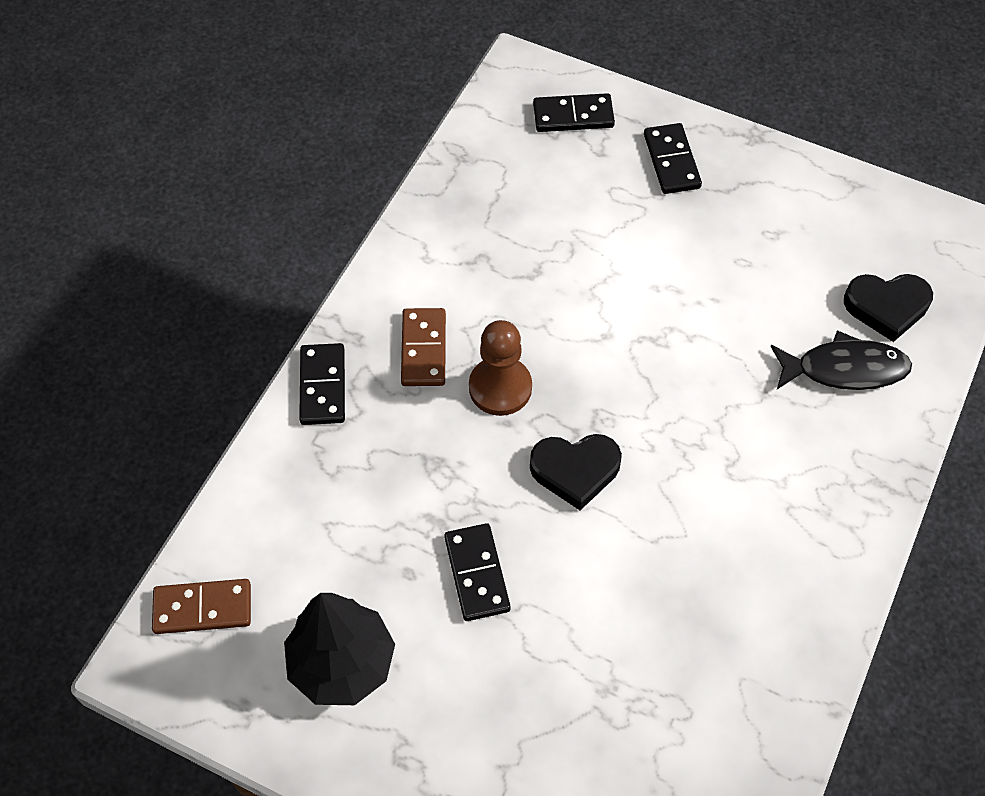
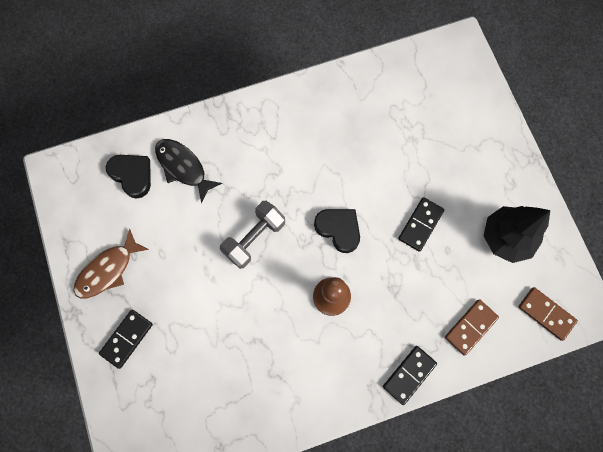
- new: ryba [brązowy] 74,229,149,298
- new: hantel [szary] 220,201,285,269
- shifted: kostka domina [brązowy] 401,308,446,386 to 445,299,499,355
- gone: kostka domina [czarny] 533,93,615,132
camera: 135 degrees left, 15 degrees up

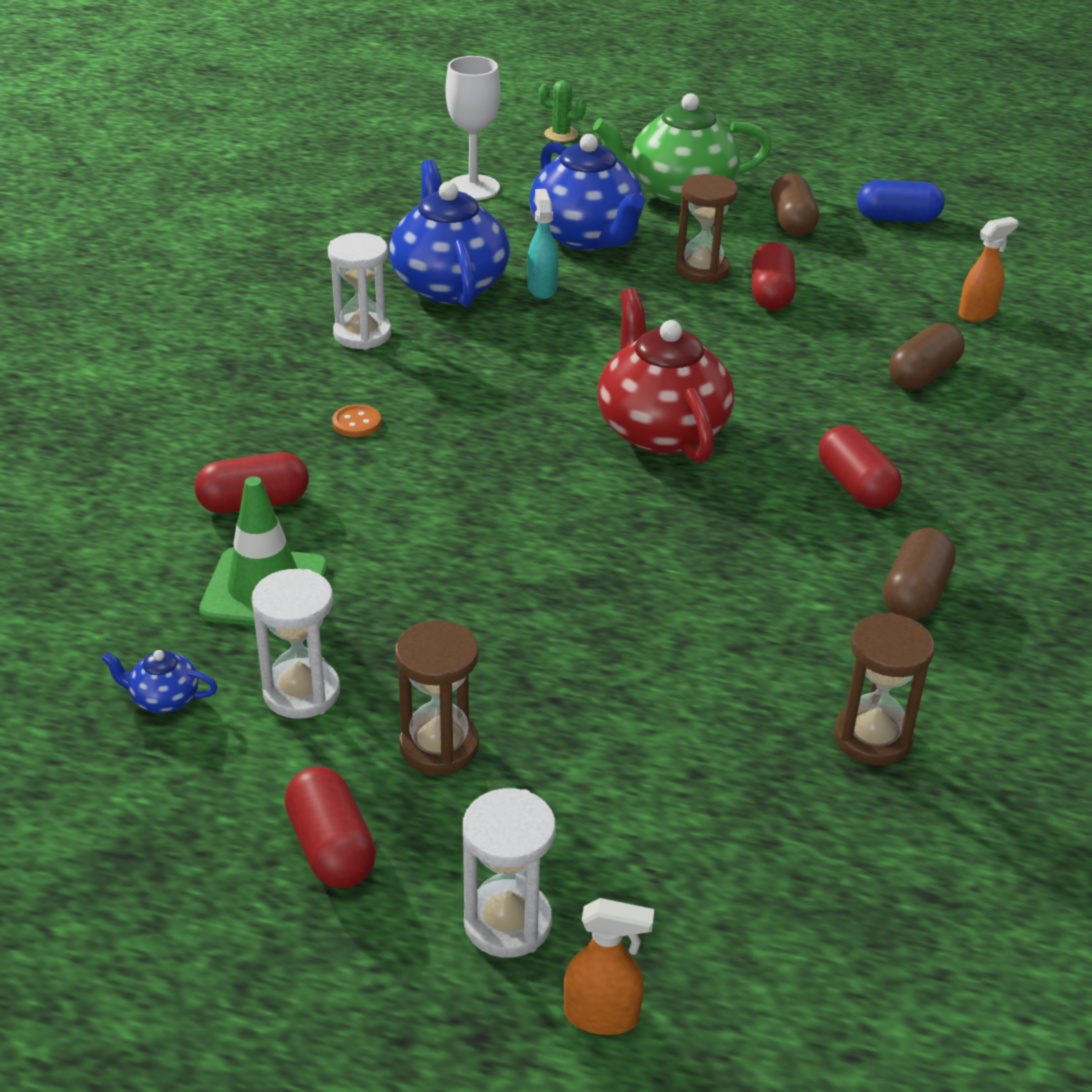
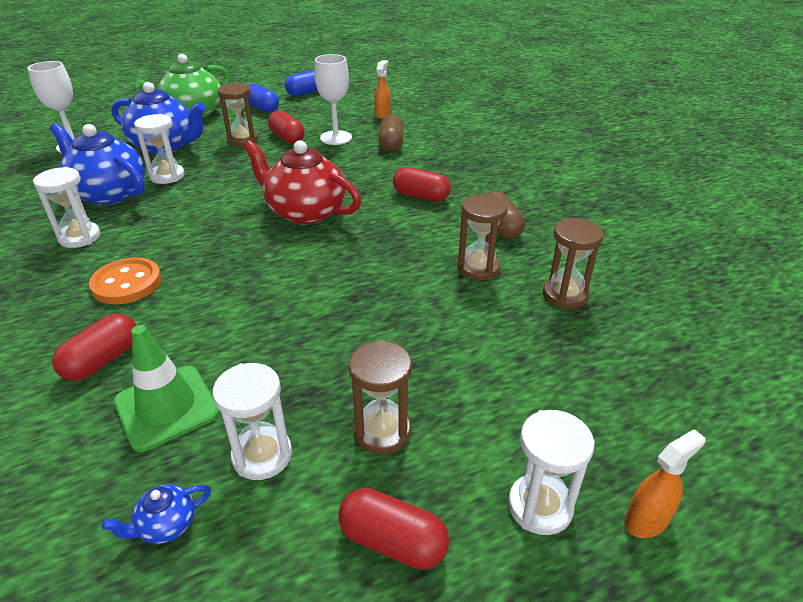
- scaled: guzik [pomarańczowy] 332,404,381,437 = 89,257,162,304 x1.96
- swapped: spryskiwacz [turkusowy] 527,189,558,299 to klepsydra [biały] 134,114,185,184
- repainted: kapsułka [brązowy] 771,174,819,236 to kapsułka [niebieski] 248,84,279,113
- new: kielich [biały] 314,54,352,145
- new: klepsydra [brązowy] 458,194,508,280
- gone: kaktus [zielony] 539,80,586,142
camera: 40 degrees left, 0 degrees up

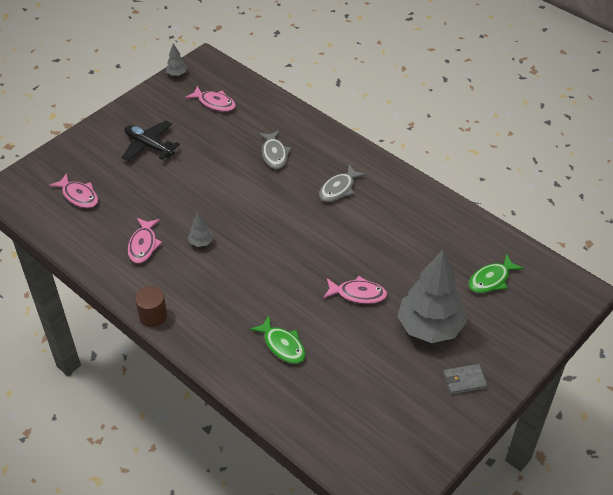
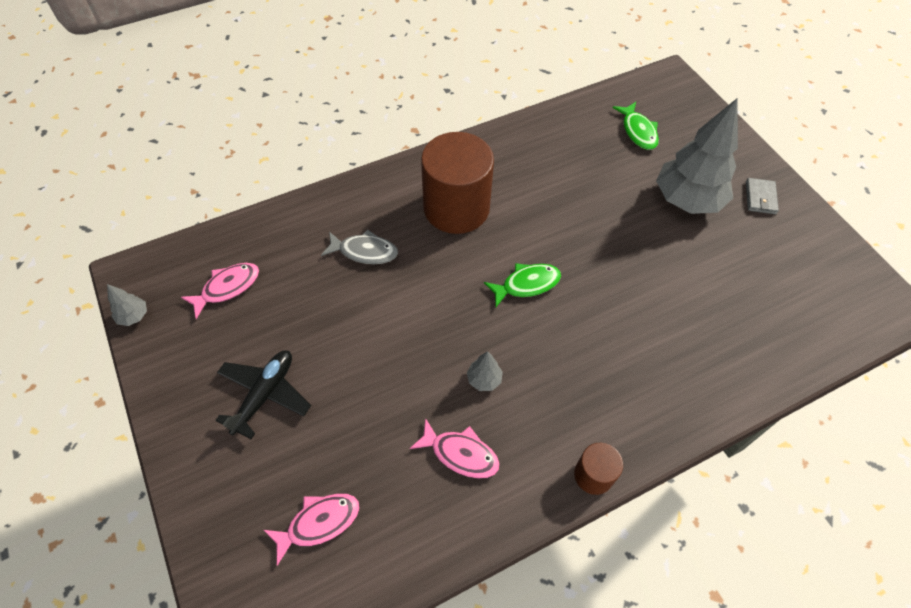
- rotated: samolot [czarny] 122,121,180,161 = 215,350,311,439 150 degrees clockwise
- swapped: ryba [szary] 319,165,367,202 to walec [brązowy] 421,132,494,234
- shifted: ryba [zielony] 249,316,306,364 to 484,263,561,307
- gone: ryba [różowy] 323,276,387,304
camera: 70 degrees left, 10 degrees up

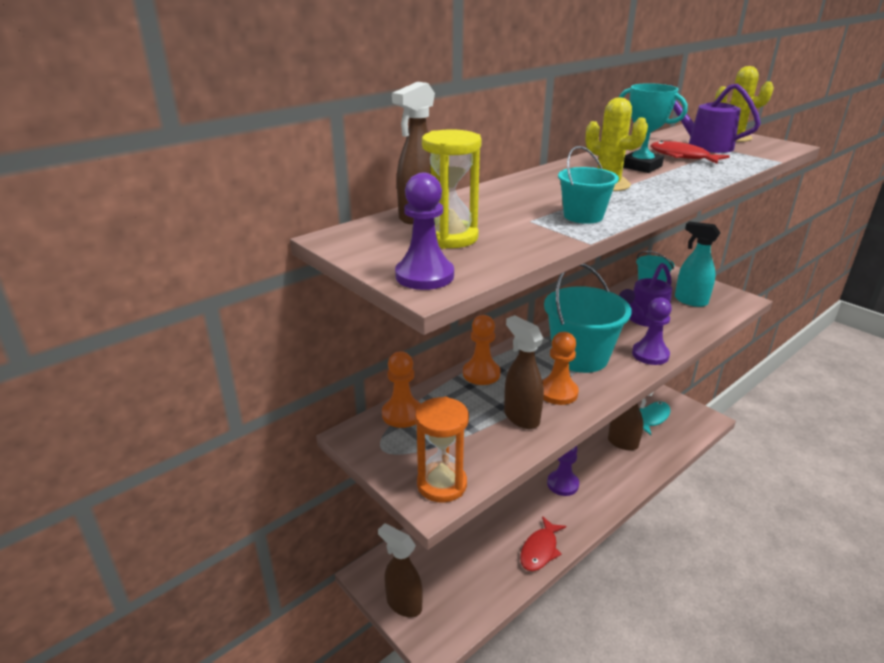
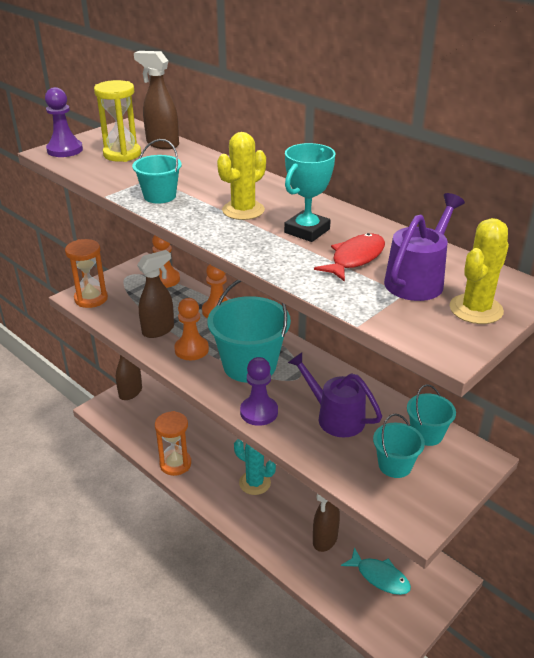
- swapped: ryba [czerwony] 520,516,566,571 to klepsydra [pomarańczowy] 155,411,191,476
- swapped: pionek [fioletowy] 547,446,579,496 to kaktus [turkusowy] 234,439,276,495
- swapped: spryskiwacz [turkusowy] 675,221,720,307 to wiadro [turkusowy] 373,414,425,478
camera: 85 degrees right, 5 degrees up

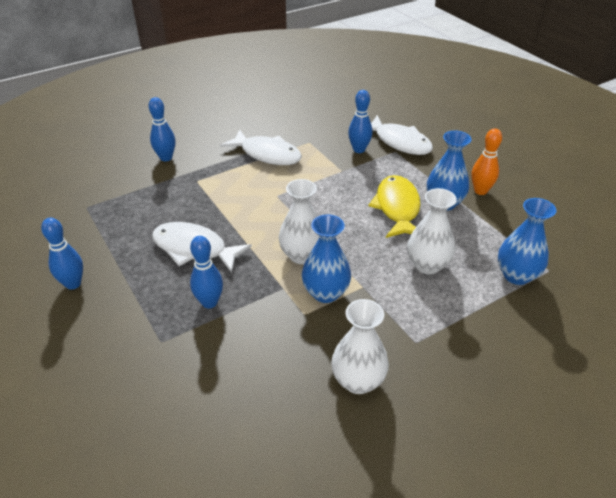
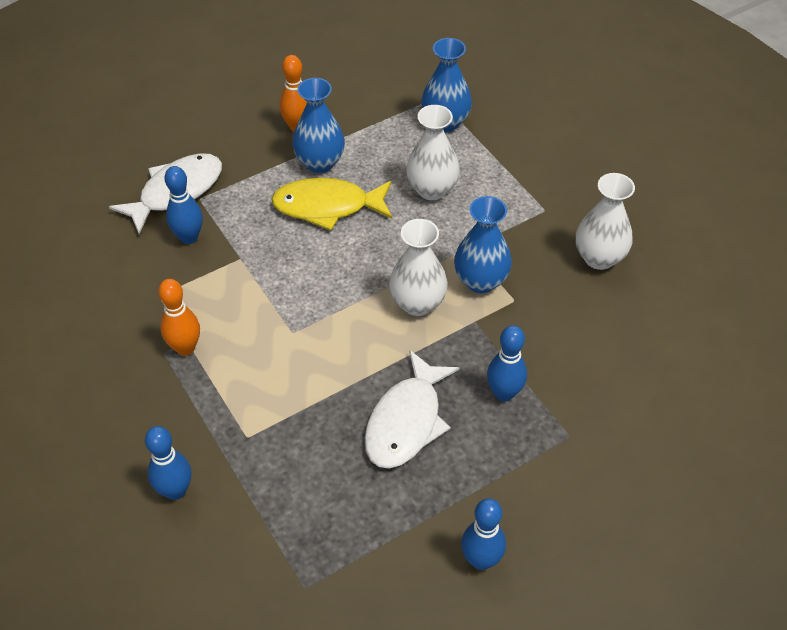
- swapped: ryba [biały] 220,129,302,165 to kręgiel [pomarańczowy] 158,279,200,356
camera: 90 degrees left, 10 degrees up

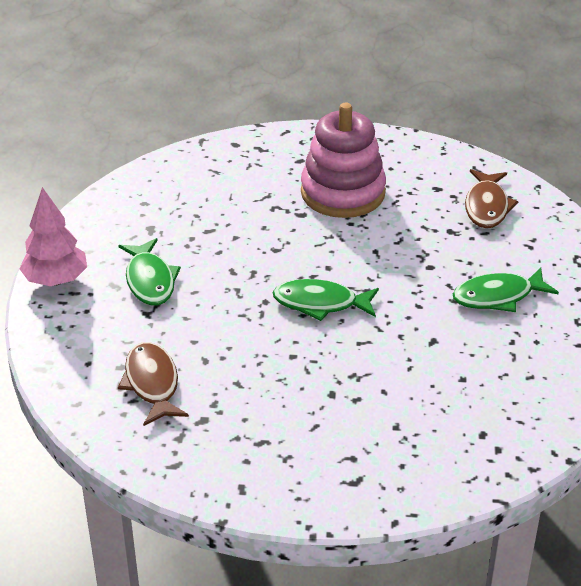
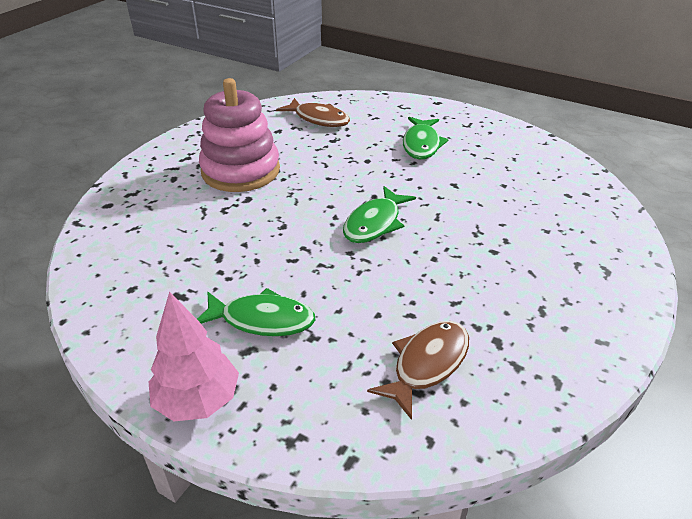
- rotated: ryba [brązowy] 118,342,189,426 = 367,321,469,420 120 degrees clockwise
camera: 65 degrees left, 0 degrees up

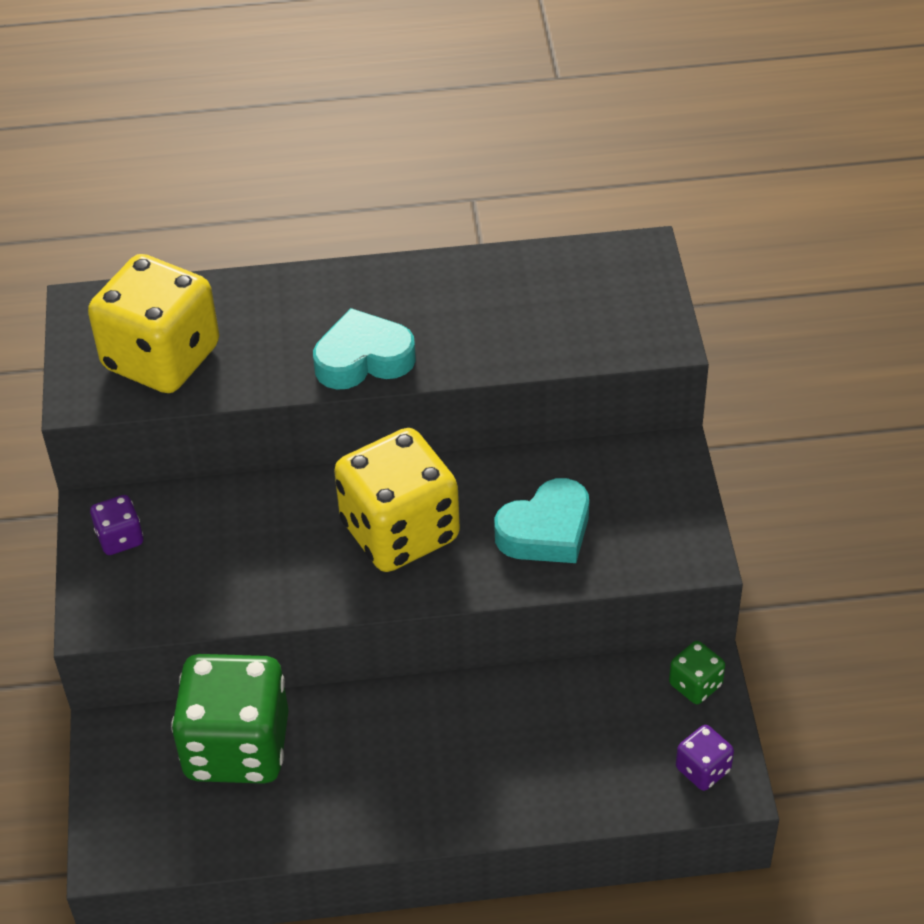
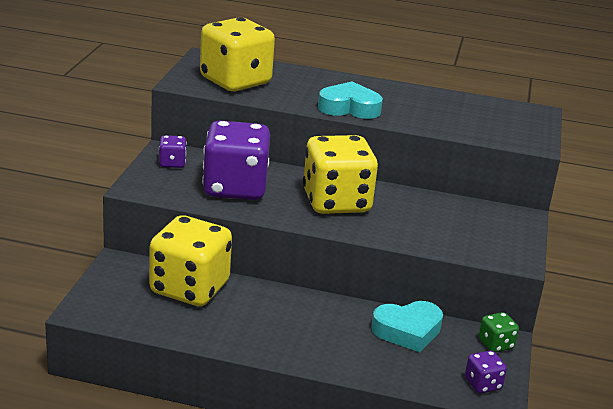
- repainted: kostka do gry [zielony] 171,654,289,784 to kostka do gry [żółty] 149,215,232,306
- new: kostka do gry [fioletowy] 202,120,270,200
- shifted: serce [turkusowy] 494,478,589,563 to 371,301,443,352
camera: 15 degrees right, 20 degrees down

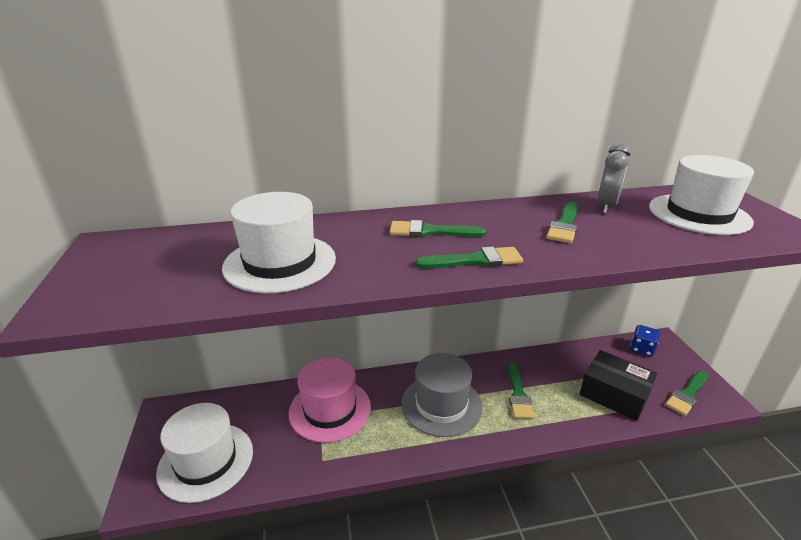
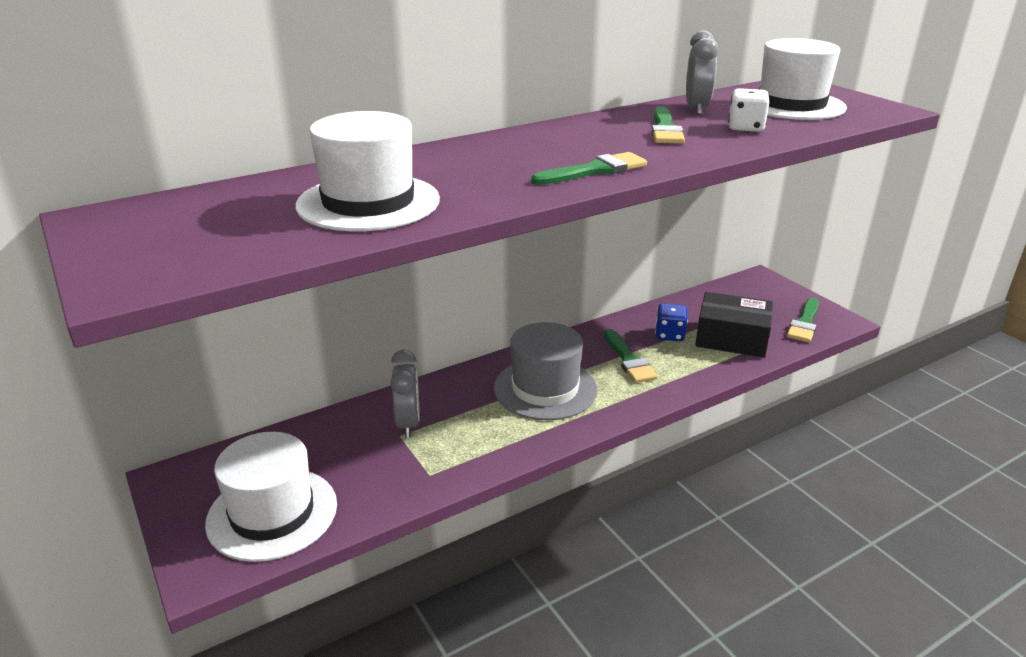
- swapped: kapelusz [różowy] 288,357,371,443 to budzik [szary] 390,349,420,438
- shifted: kostka do gry [niebieski] 630,325,660,357 to 655,303,688,341
- new: kostka do gry [biały] 728,88,769,132
- gone: pędzel [zielony] 390,220,487,237
camera: 20 degrees left, 0 degrees up

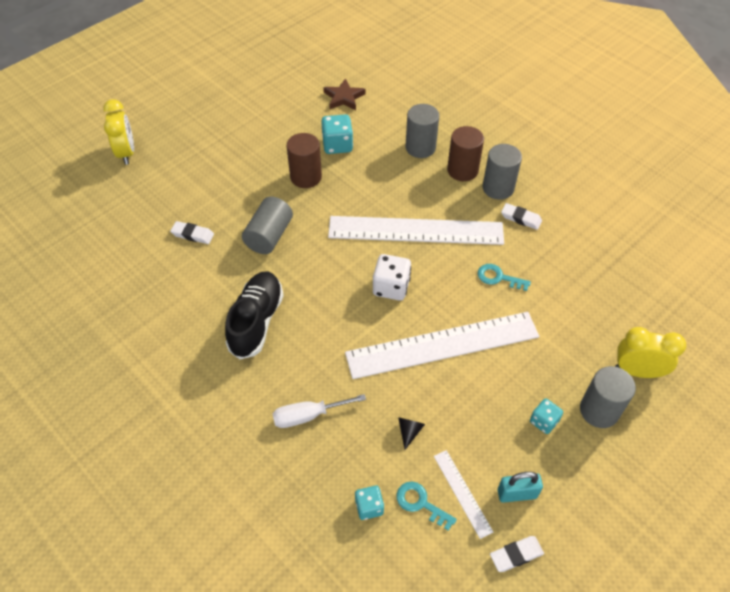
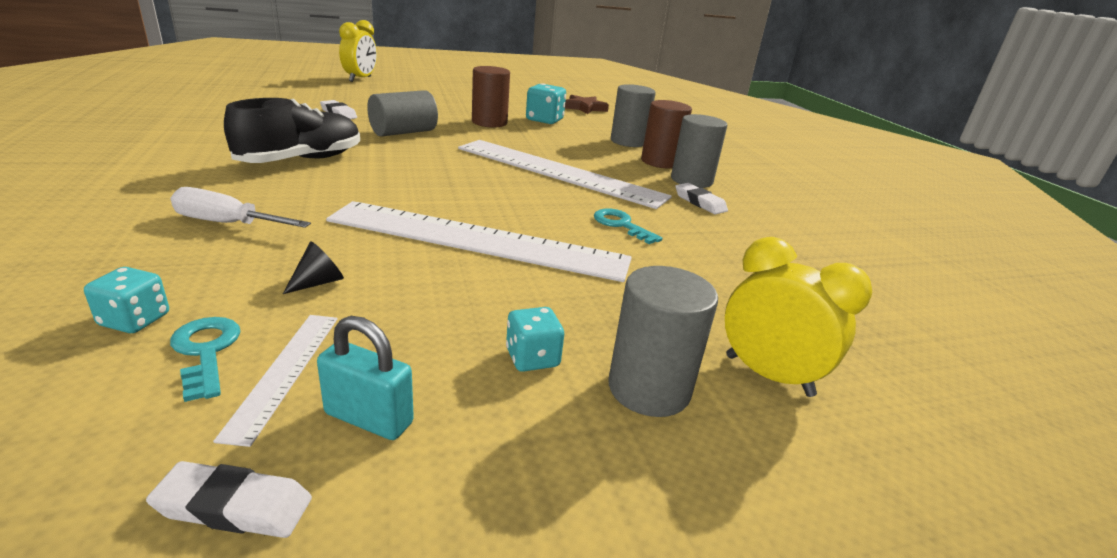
- gone: kostka do gry [biały] 373,254,411,301
camera: 25 degrees right, 25 degrees down

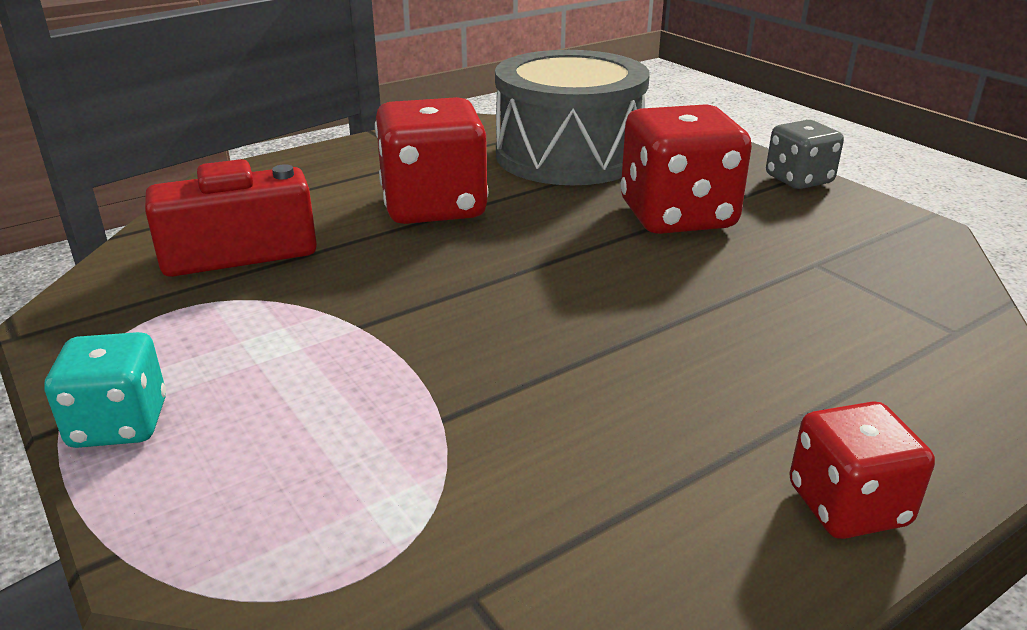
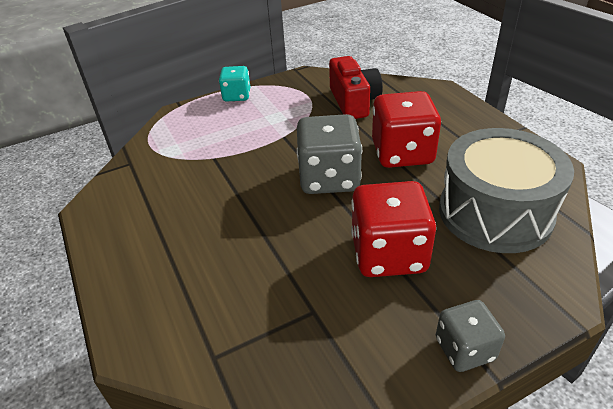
- new: kostka do gry [szary] 297,114,362,194
- gone: kostka do gry [czerwony] 789,401,935,539
camera: 100 degrees right, 10 degrees up

